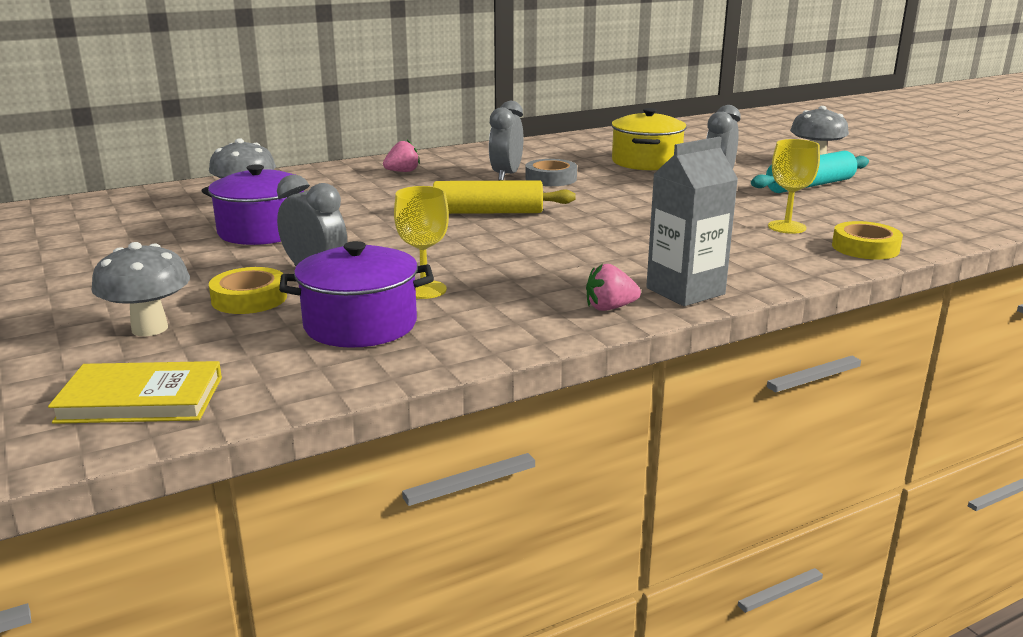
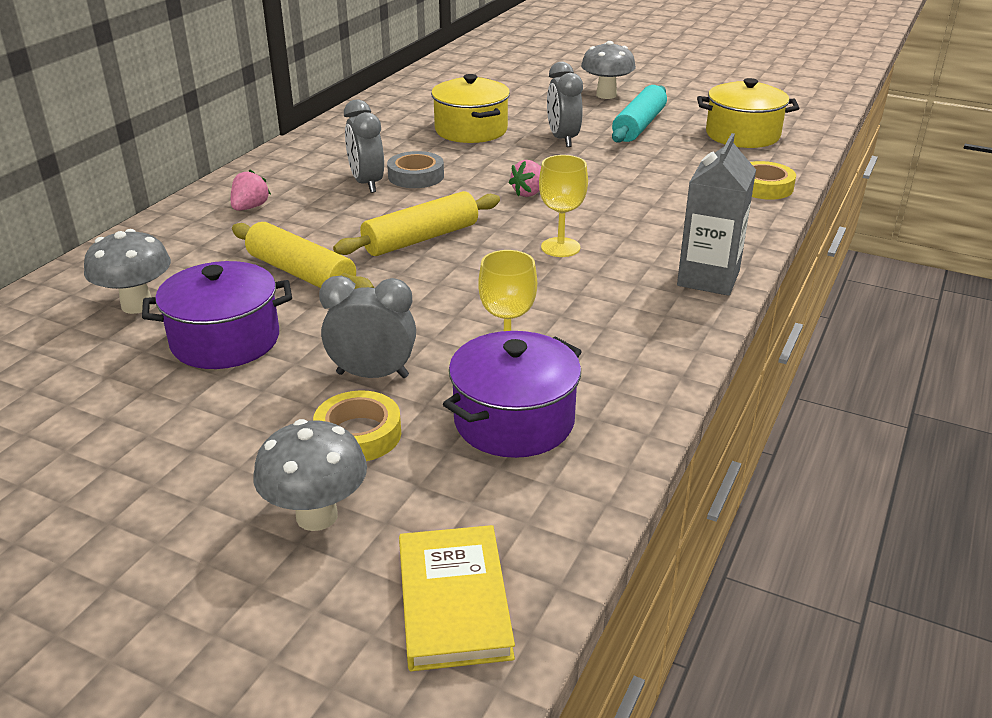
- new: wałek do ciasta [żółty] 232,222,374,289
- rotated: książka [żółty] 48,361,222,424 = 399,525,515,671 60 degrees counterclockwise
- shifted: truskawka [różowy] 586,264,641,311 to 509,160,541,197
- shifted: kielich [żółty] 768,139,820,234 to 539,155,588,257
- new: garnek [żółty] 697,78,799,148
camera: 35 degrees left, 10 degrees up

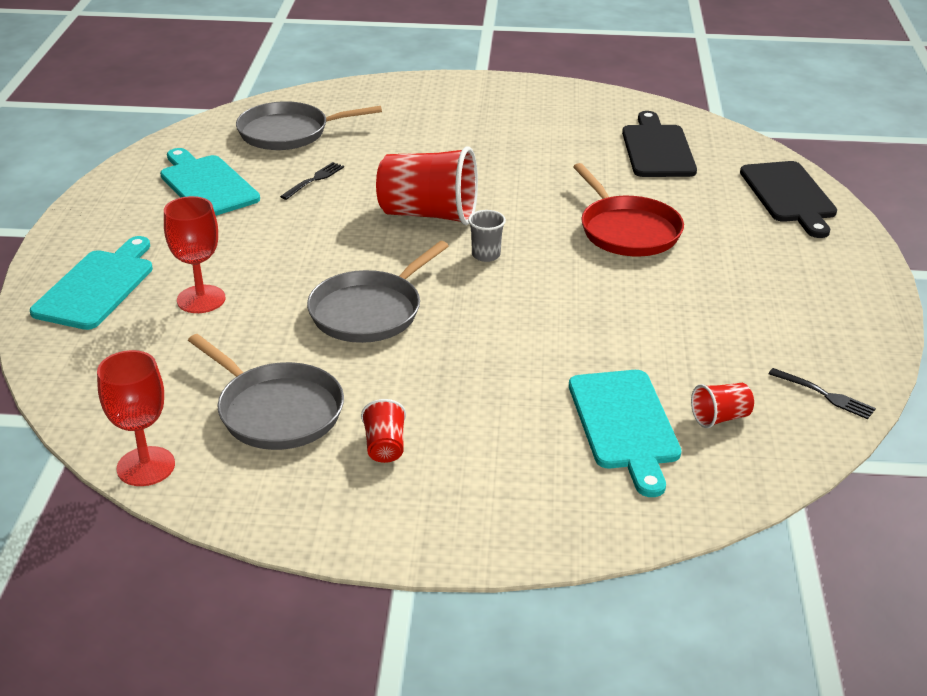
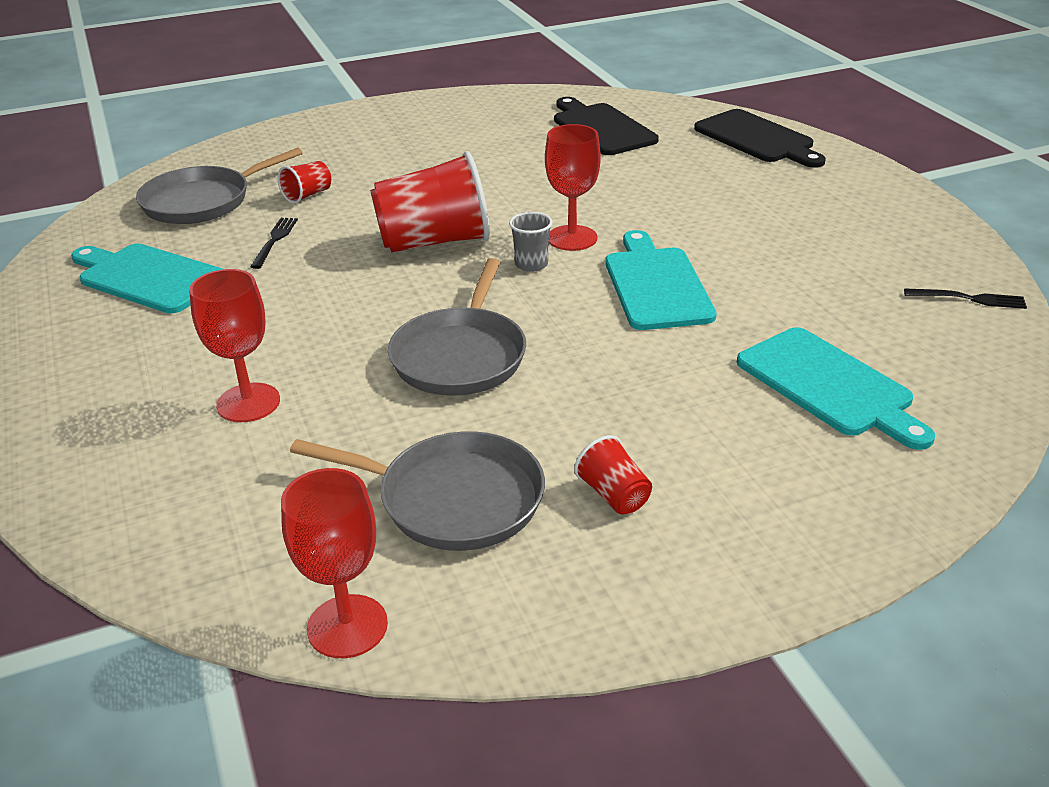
- shifted: szklanka [czerwony] 691,383,754,428 to 278,161,331,204
- new: kielich [czerwony] 545,124,601,251
- shifted: deska do krojenia [turkusowy] 30,236,153,330 to 605,230,717,330
- gone: patelnia [czerwony] 573,163,684,256
camera: 25 degrees left, 0 degrees up

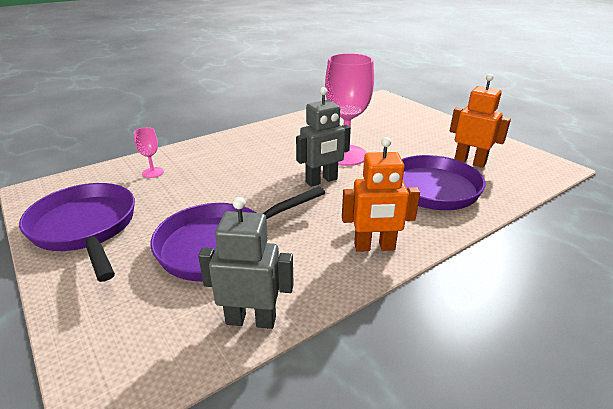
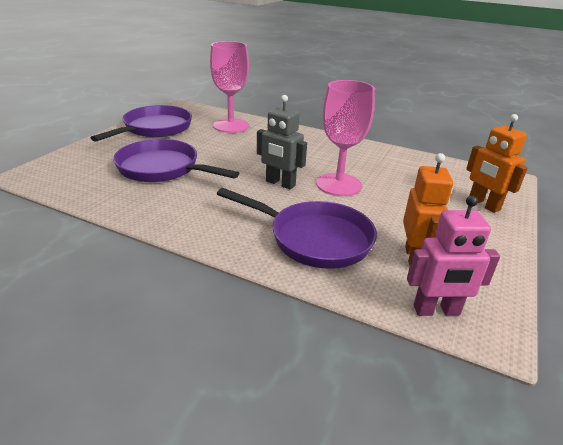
- scaled: kielich [różowy] 134,127,164,178 = 210,41,249,133 x2.27
- new: robot [różowy] 407,195,500,316
- shifted: robot [pomarańczowy] 342,137,420,252 to 466,114,528,213
- gone: robot [szary] 198,197,294,329
camera: 60 degrees right, 0 degrees up

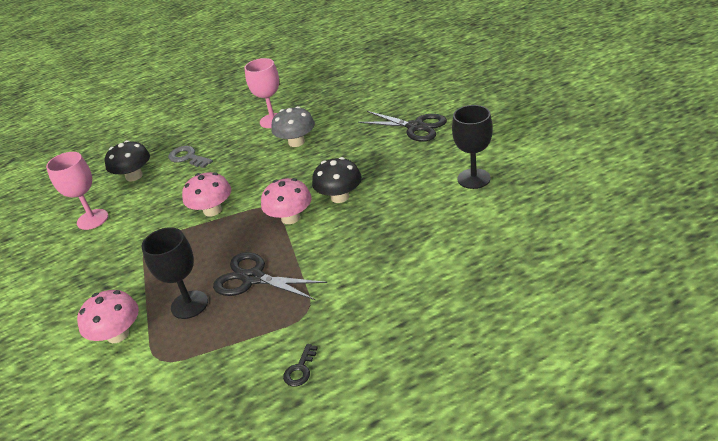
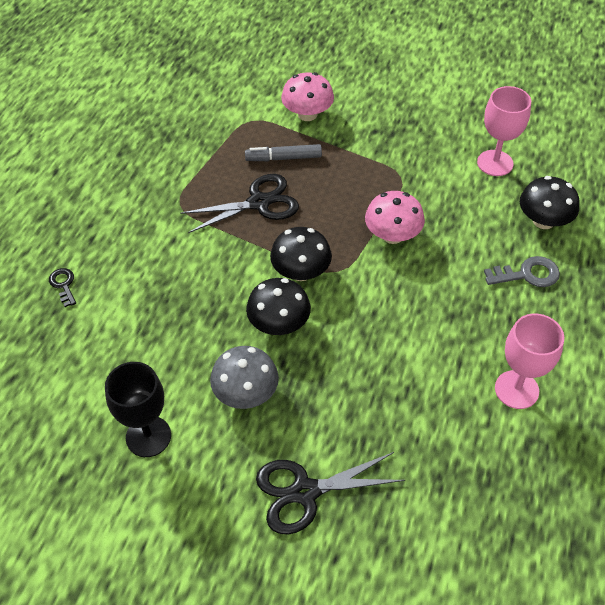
- shifted: klucz [czarny] 283,344,318,387 to 49,268,76,307
- shifted: grzyb [szary] 271,106,315,147 to 210,346,279,409
- swapped: kielich [czarny] 141,227,208,319 to flamaster [szary] 245,144,322,161
- repainted: grzyb [różowy] 261,178,312,224 to grzyb [czarny] 270,227,332,281
camera: 130 degrees right, 15 degrees up

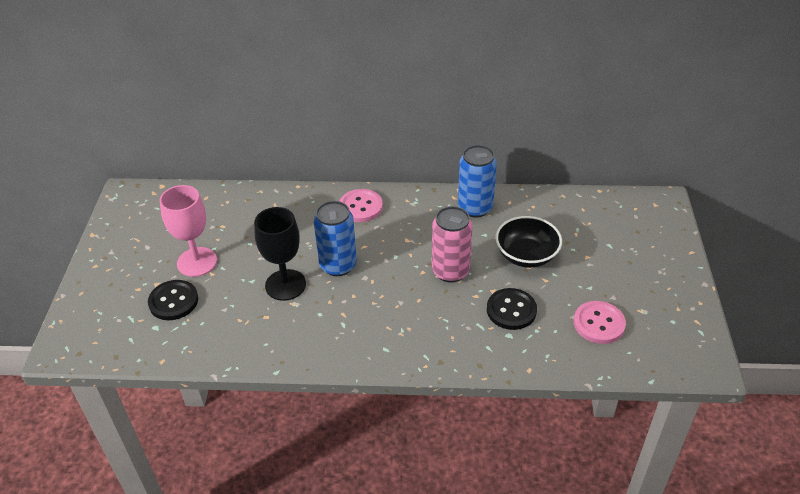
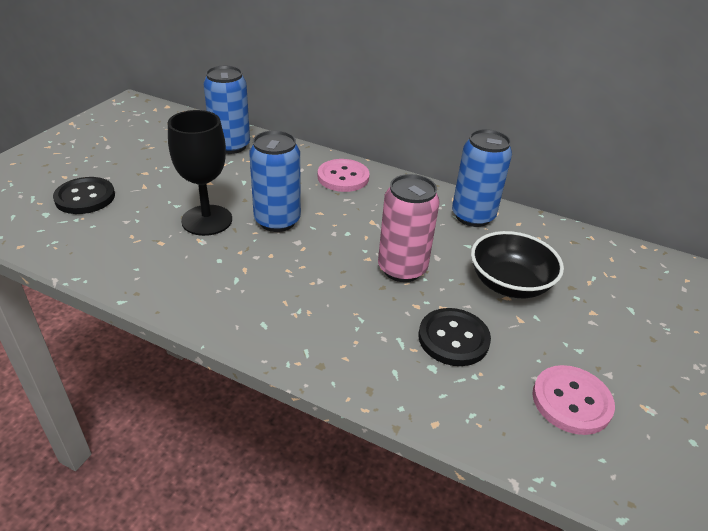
- new: puszka [niebieski] 204,66,250,154
- gone: kielich [różowy] 160,185,217,277
camera: 20 degrees right, 5 degrees down

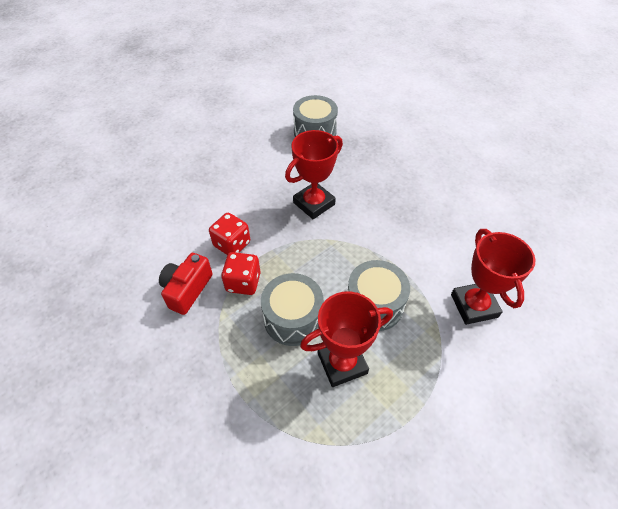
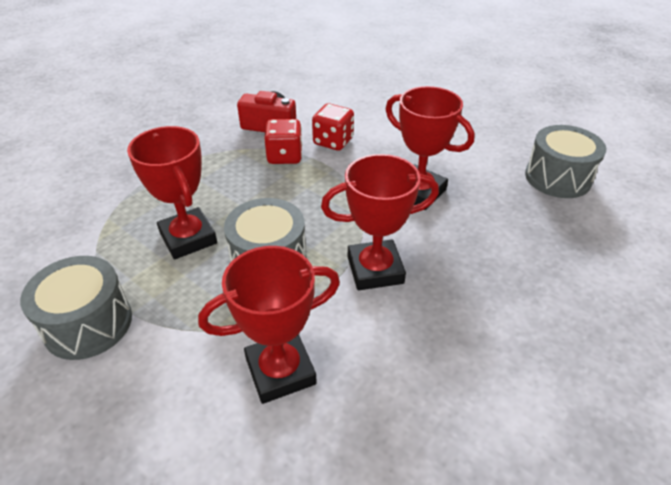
- shifted: bęben [szary] 261,273,324,346 to 20,256,132,360
- new: puchar [czerwony] 321,154,439,290
camera: 80 degrees right, 10 degrees down

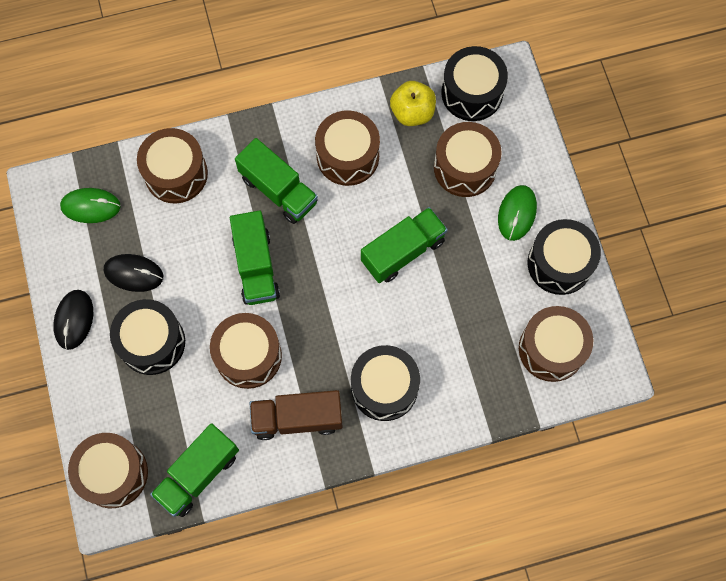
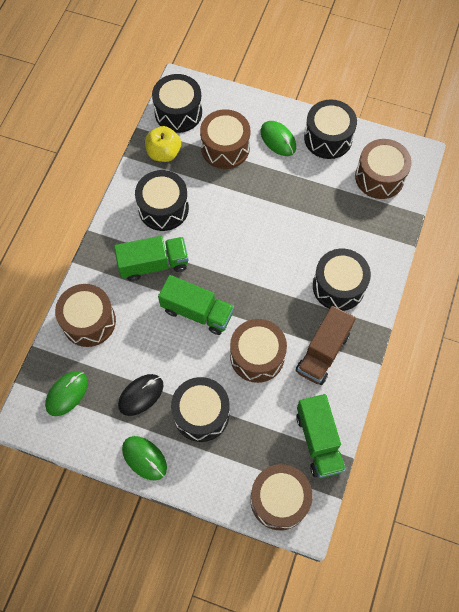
- repainted: myszka [czarny] 53,290,93,350 to myszka [zielony] 122,436,167,481
- repainted: bęben [brązowy] 315,111,380,186 to bęben [czarny] 135,170,189,231
- gone: ciężarówka [zielony] 361,207,448,283
camera: 55 degrees left, 5 degrees down

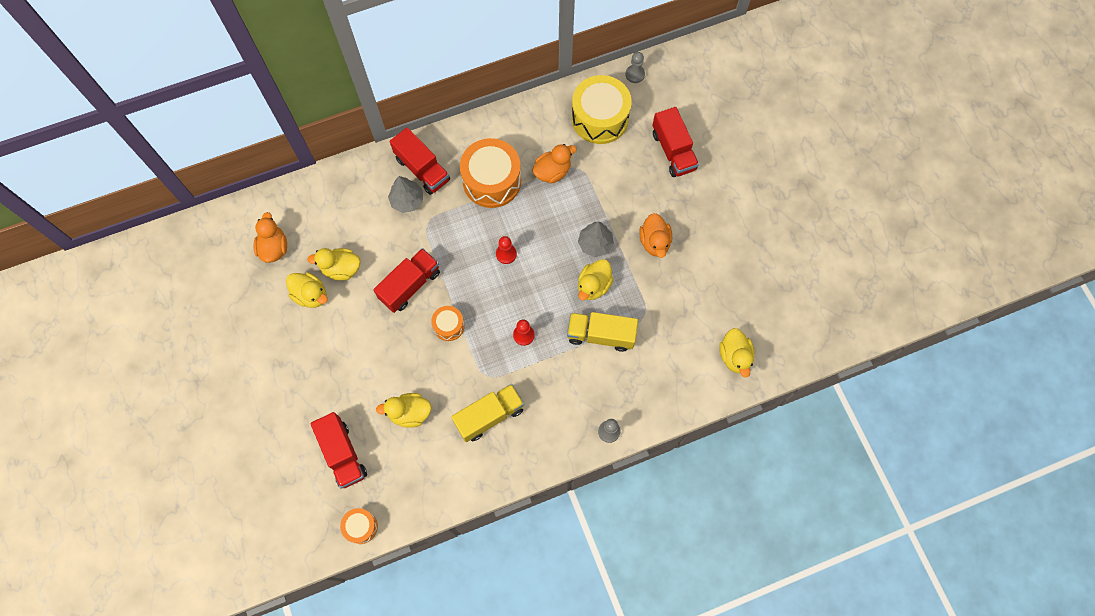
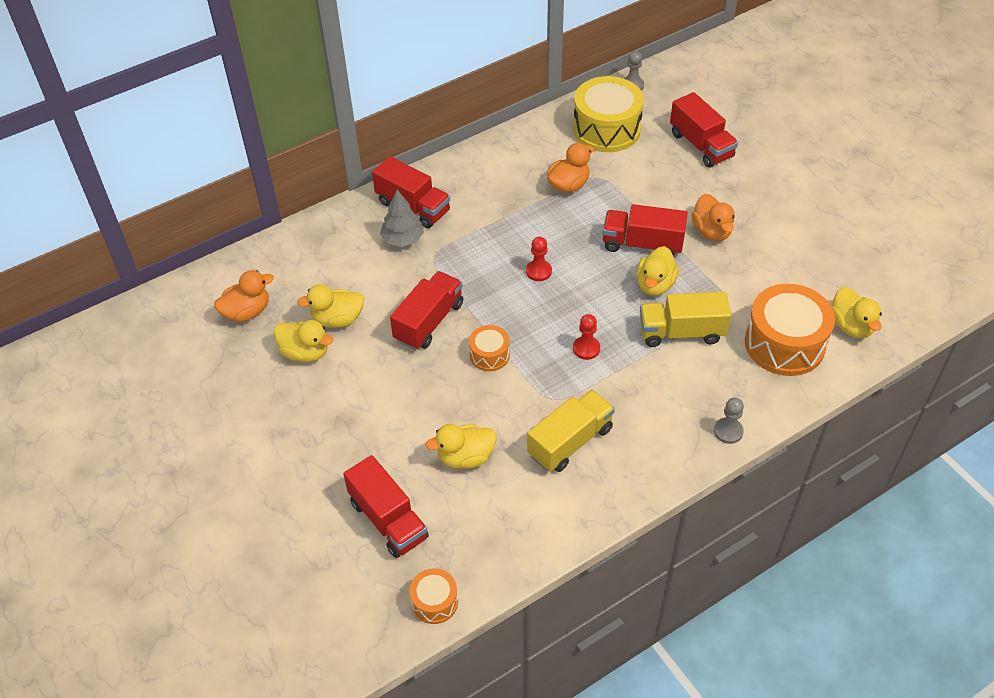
- rotated: kaczka [pomarańczowy] 254,212,287,263 = 214,270,274,322 75 degrees clockwise
- swapped: drzewko [szary] 578,222,614,257 to ciężarówka [czerwony] 603,204,688,257
- shifted: bęben [pomarańczowy] 460,138,521,208 to 745,284,835,376
camera: 10 degrees left, 20 degrees down

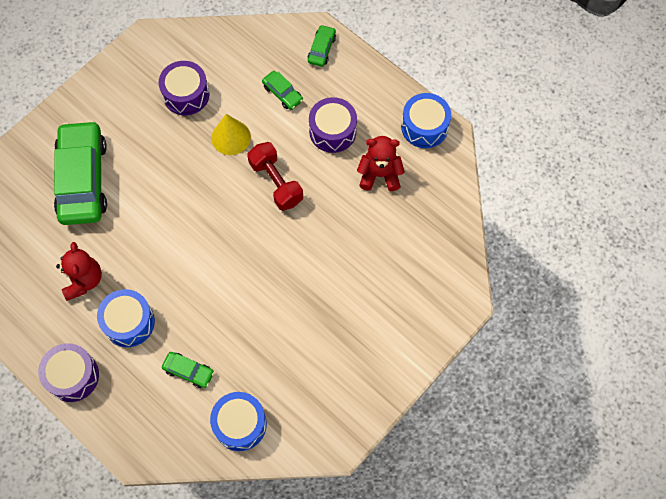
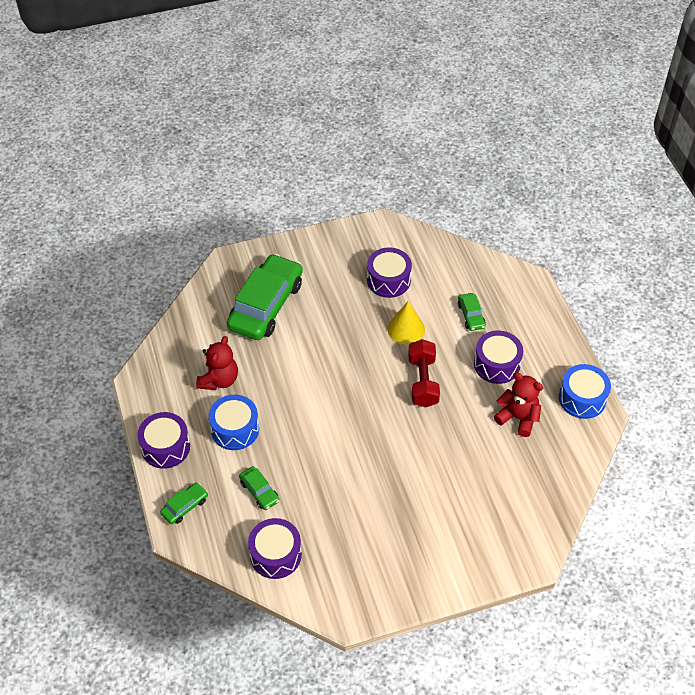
- shifted: samochód [zielony] 308,25,336,67 to 160,483,208,524
- repainted: bęben [niebieski] 210,392,267,451 to bęben [fioletowy] 248,518,302,579
camera: 30 degrees right, 15 degrees down

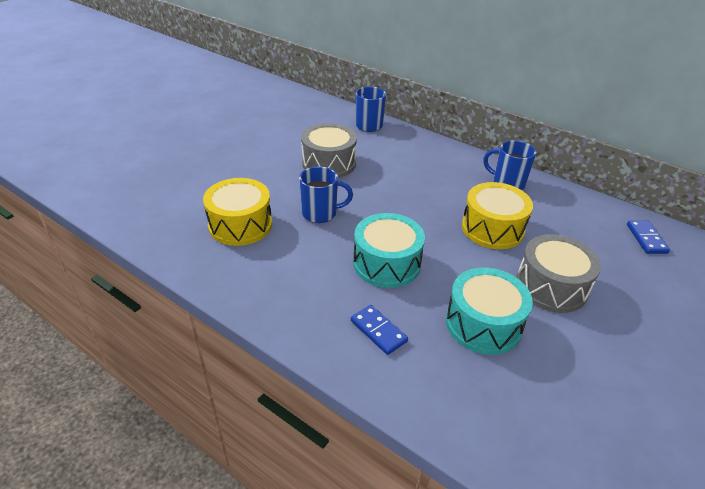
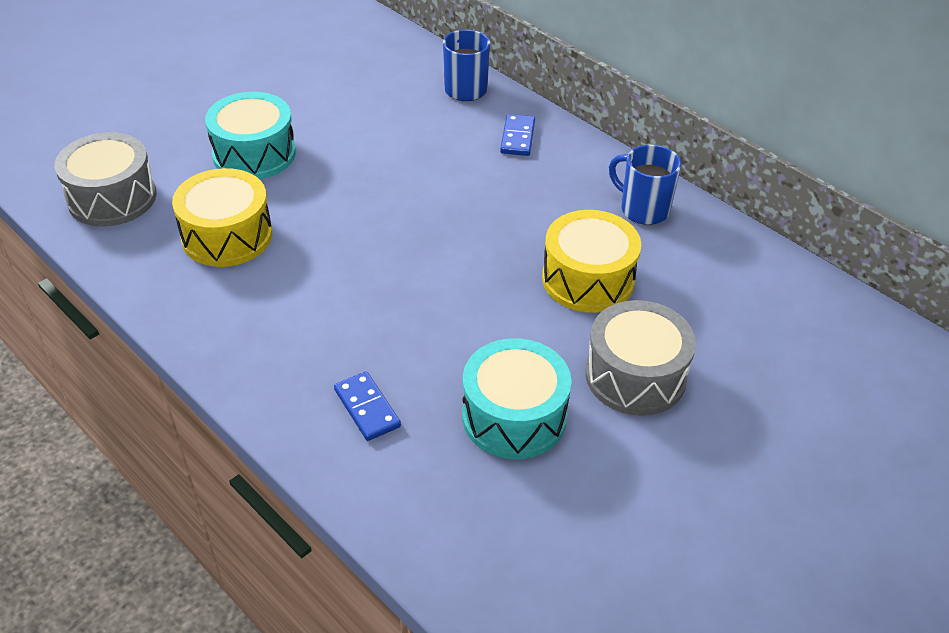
- shifted: bęben [szary] 301,123,357,178 to 54,132,157,227
- shifted: bęben [turkusowy] 353,213,425,288 to 205,92,296,179
- shifted: kostka domina [niebieski] 627,221,670,254 to 500,114,535,156
- gone: kubek [niebieski] 299,166,353,223
camera: 10 degrees right, 5 degrees up

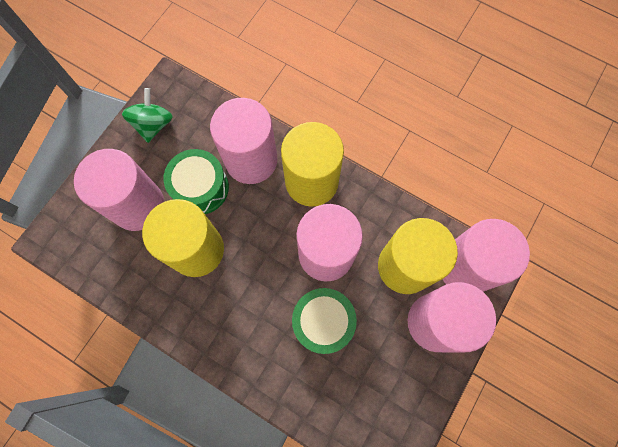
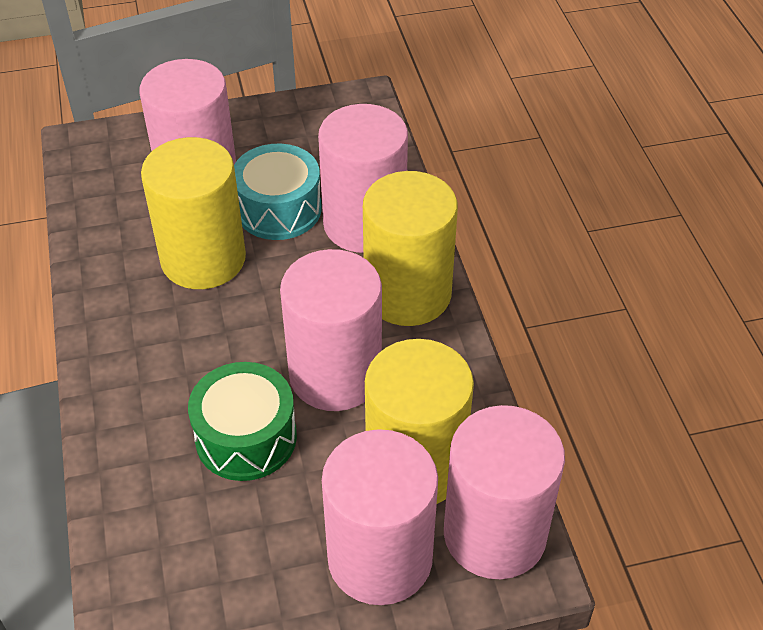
- repainted: bęben [zielony] 163,149,229,214 to bęben [turkusowy] 234,144,322,240
- gone: bączek [zielony] 122,88,173,143
camera: 45 degrees right, 25 degrees down

